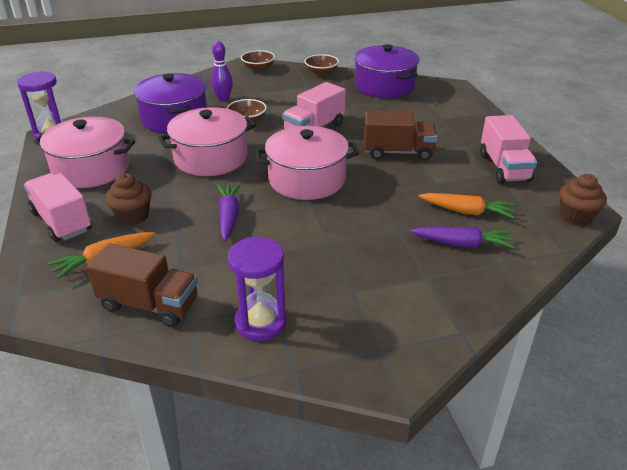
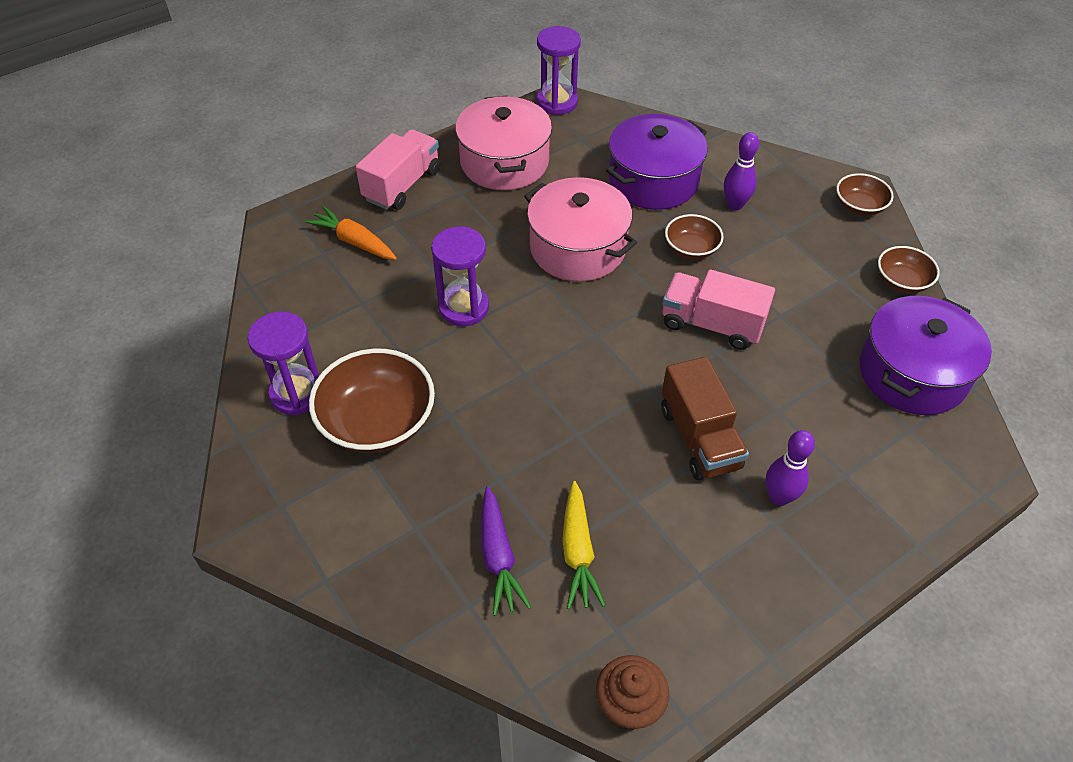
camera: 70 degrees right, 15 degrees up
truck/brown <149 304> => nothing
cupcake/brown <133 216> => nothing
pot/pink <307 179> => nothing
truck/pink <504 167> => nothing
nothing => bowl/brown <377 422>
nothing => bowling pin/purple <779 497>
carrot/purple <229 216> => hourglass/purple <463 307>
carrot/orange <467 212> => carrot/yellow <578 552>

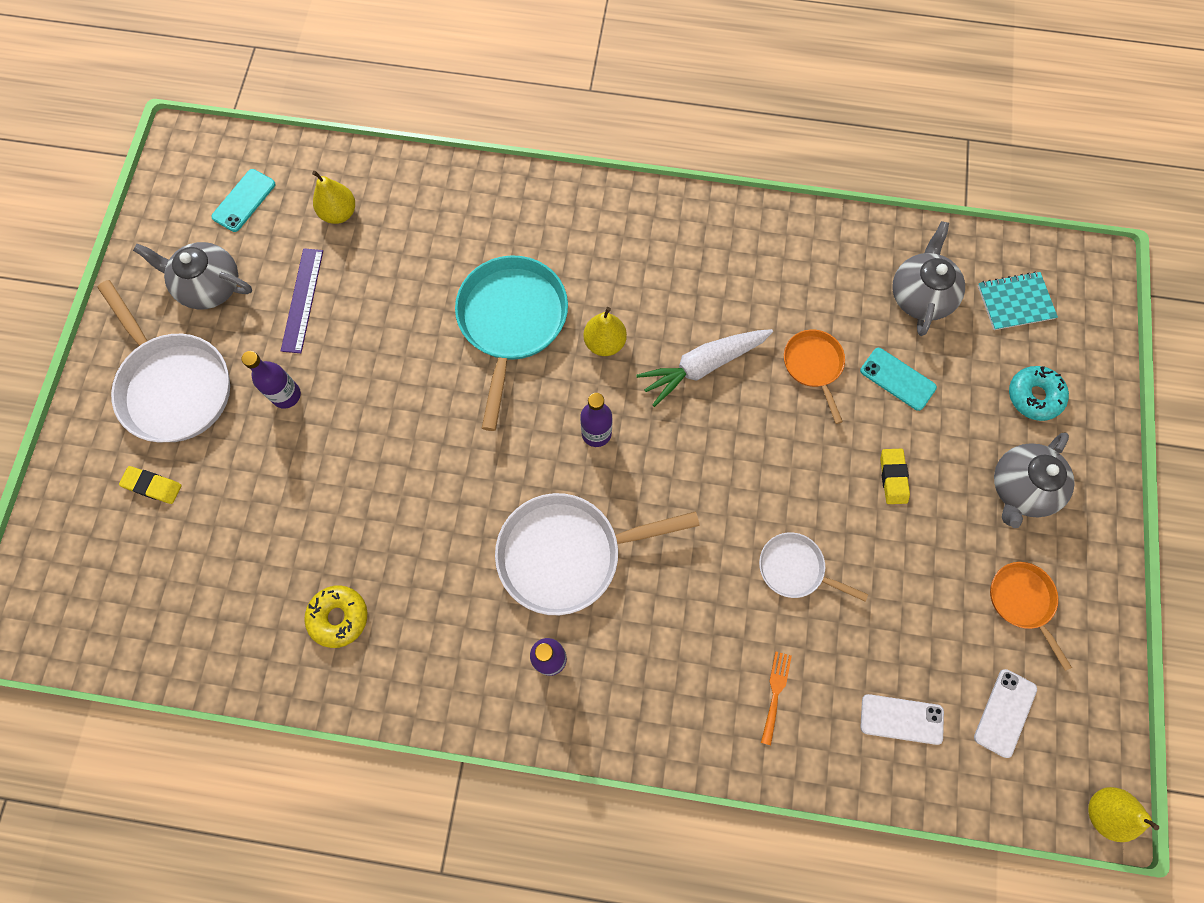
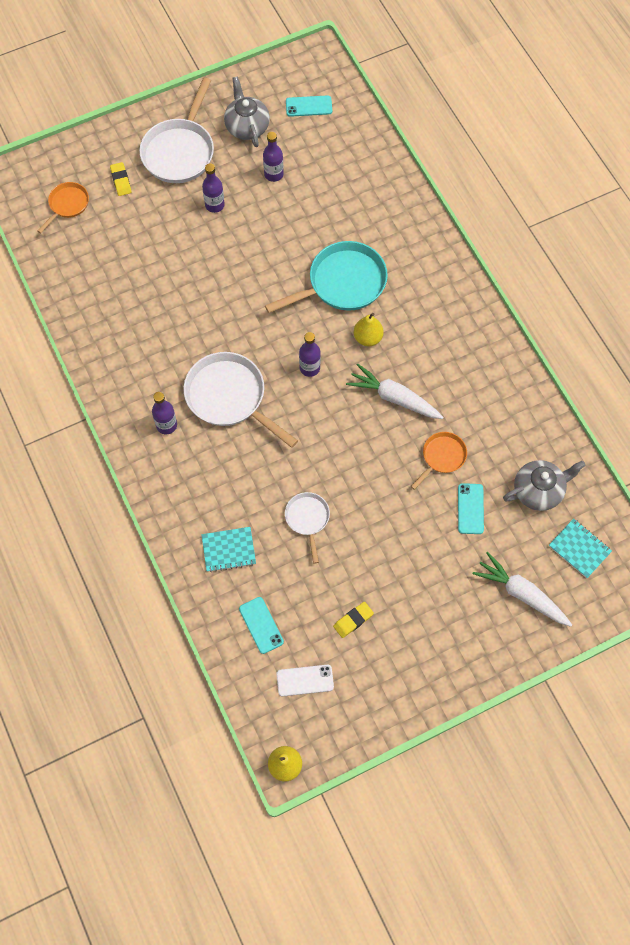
camera: 55 degrees right, 5 degrees down
donut/yellow <339 617> => nothing
pear/yellow <339 213> => nothing
teapot/grey <1021 488> => nothing
eraser/yellow <893 477> => eraser/yellow <353 620>, shifted
pan/orange <1022 601> => pan/orange <67 205>, shifted
ruler/purple <302 300> => bottle/purple <273 174>
fork/orange <775 693> => notebook/turquoise <228 550>
donut/turquoise <1034 396> => carrot/white <521 594>
phone/white <901 719> => phone/turquoise <261 625>

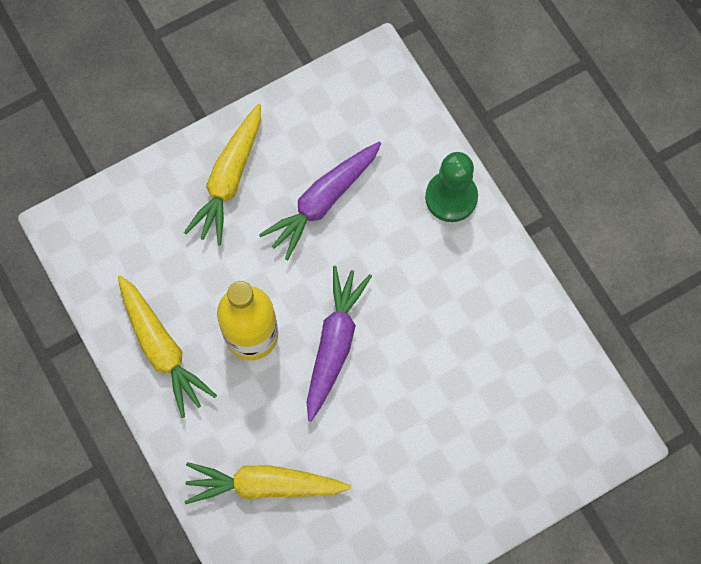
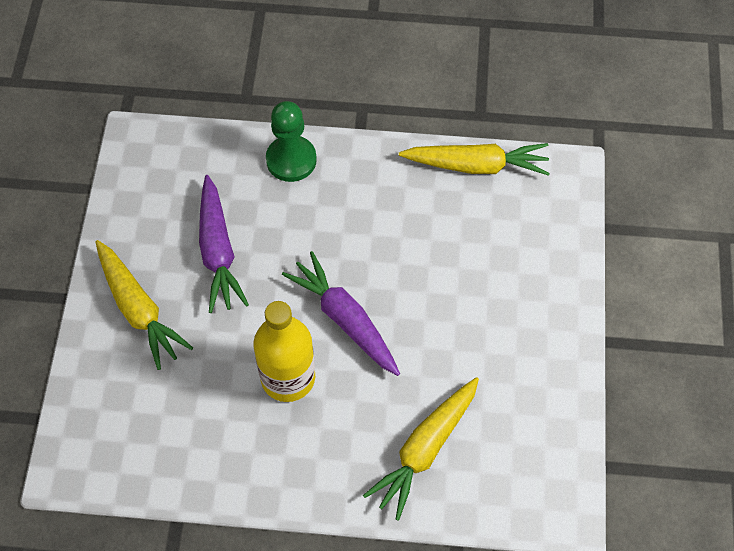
camera: 55 degrees left, 10 degrees down
carrot/yellow <161 349> => carrot/yellow <476 165>, shifted

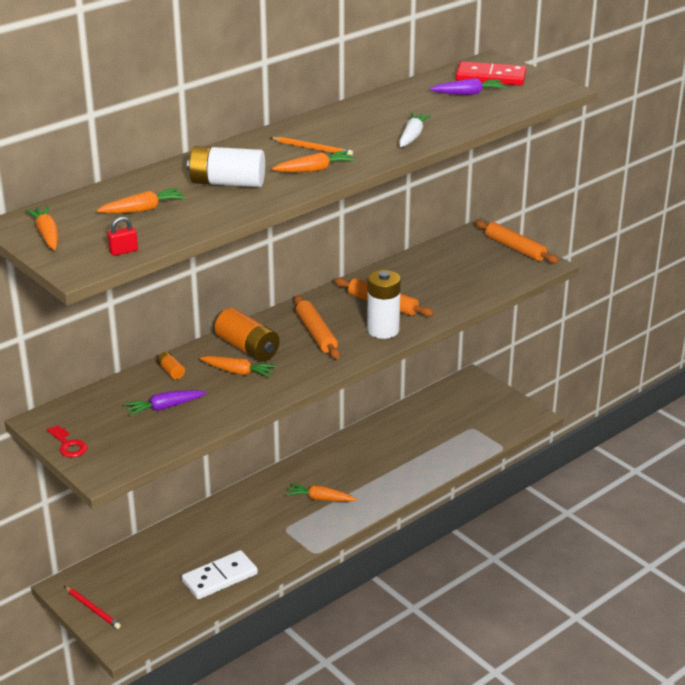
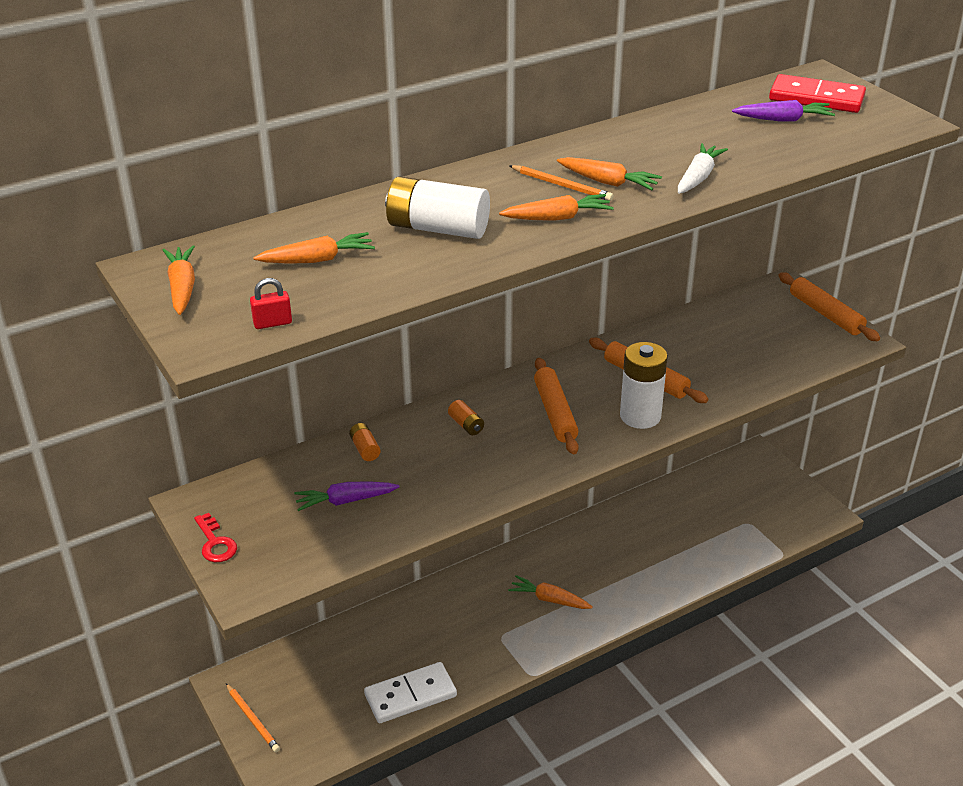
camera: 10 degrees right, 5 degrees up
carrot/orange <238 372> => carrot/orange <608 182>, shifted
pencil/red <92 609> => pencil/orange <253 719>
battery/orange <248 348> => battery/orange <466 425>, x0.48

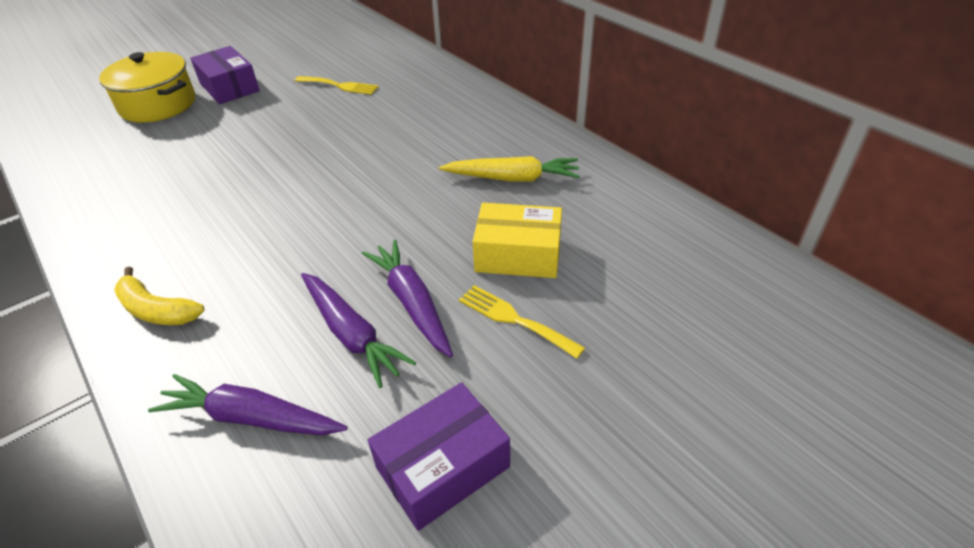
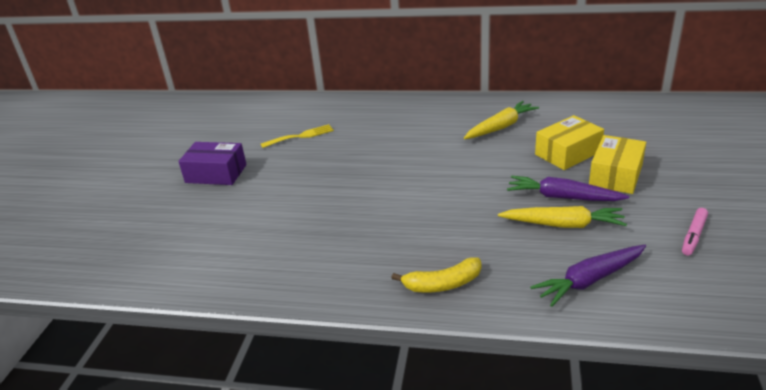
camera: 40 degrees left, 10 degrees down
pot/yellow <158 105> => nothing
box/purple <442 467> => marker/pink <693 236>
fork/yellow <514 319> => box/yellow <616 175>
carrot/purple <351 334> => carrot/yellow <563 225>

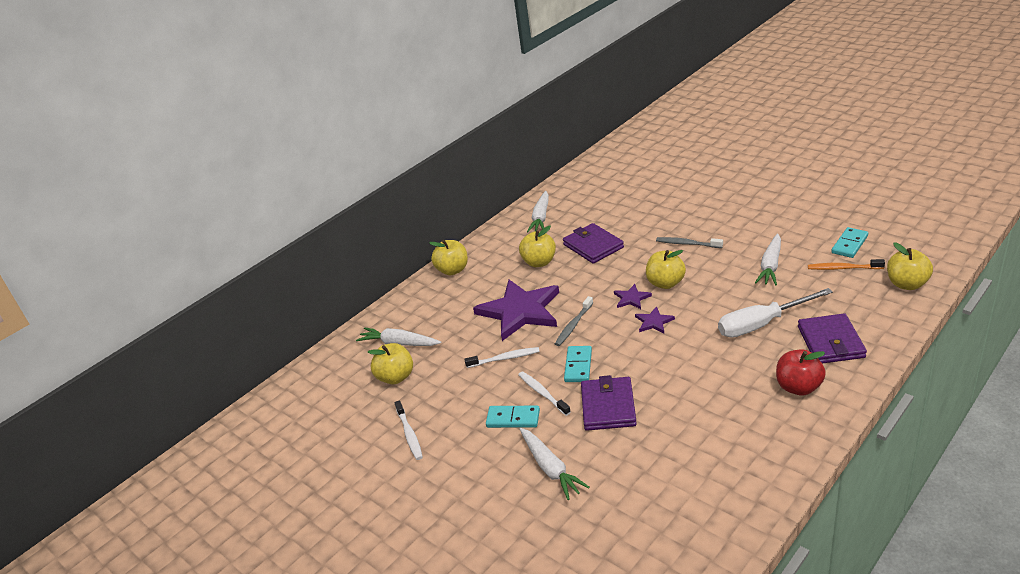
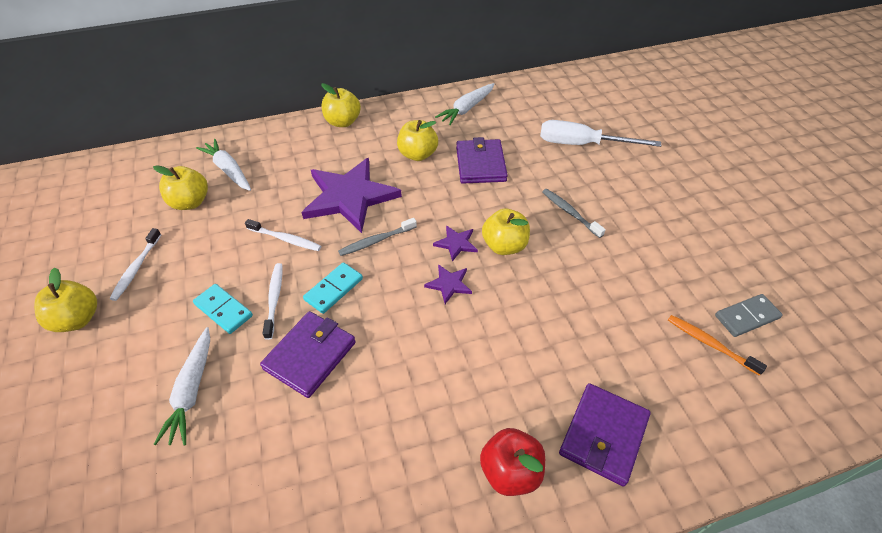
camera: 25 degrees right, 15 degrees up
carrot/white <770 266> => nothing
screwdriver/white <761 324> => screwdriver/white <582 144>, shifted
apple/yellow <907 284> => apple/yellow <77 319>, shifted
domino/turquoise <849 244> => domino/grey <747 317>

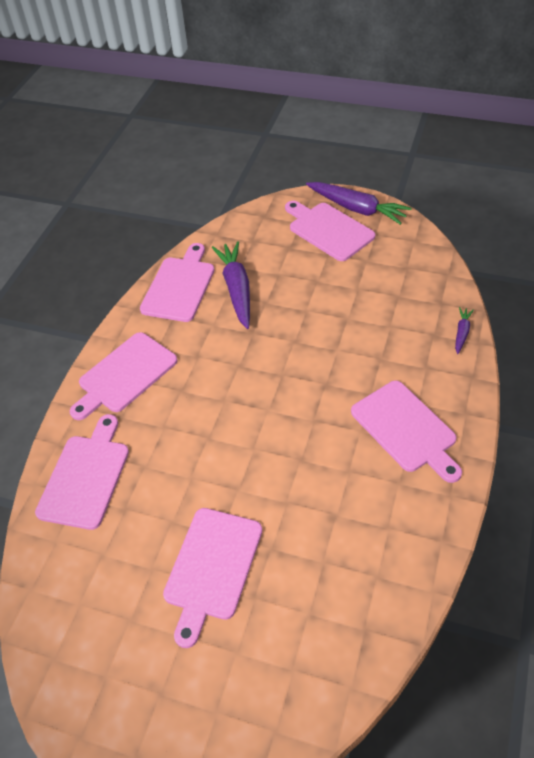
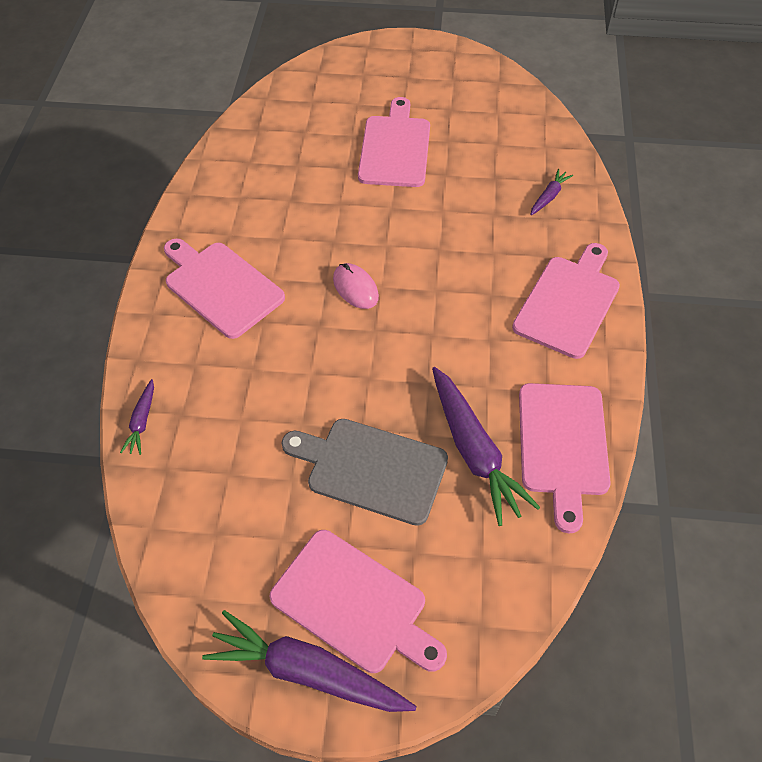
camera: 165 degrees right, 5 degrees up
nothing => cutting board/grey <371 469>
nothing => mouse/pink <355 288>
cutting board/pink <86 477> => carrot/purple <549 196>

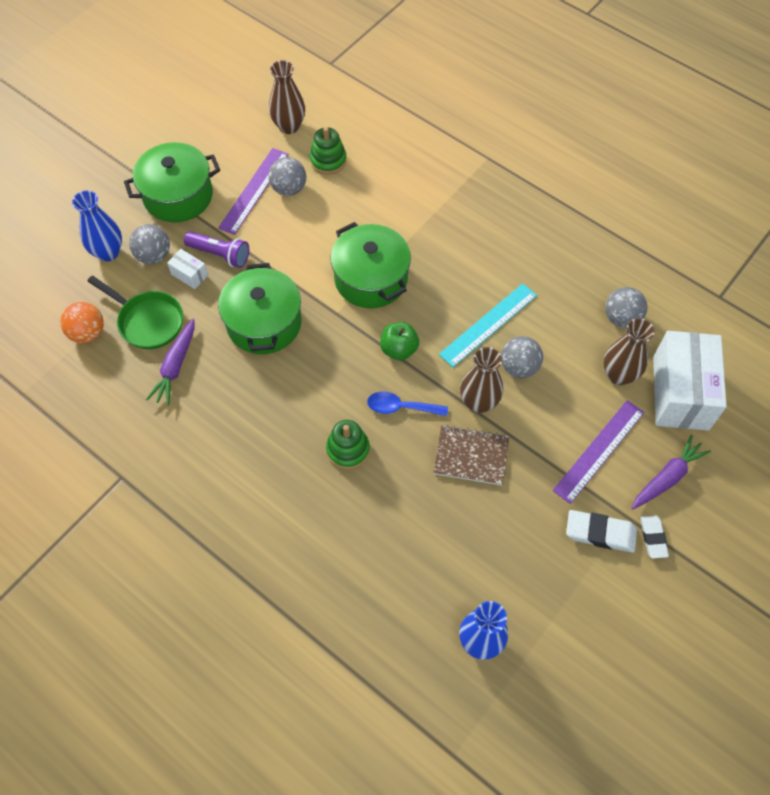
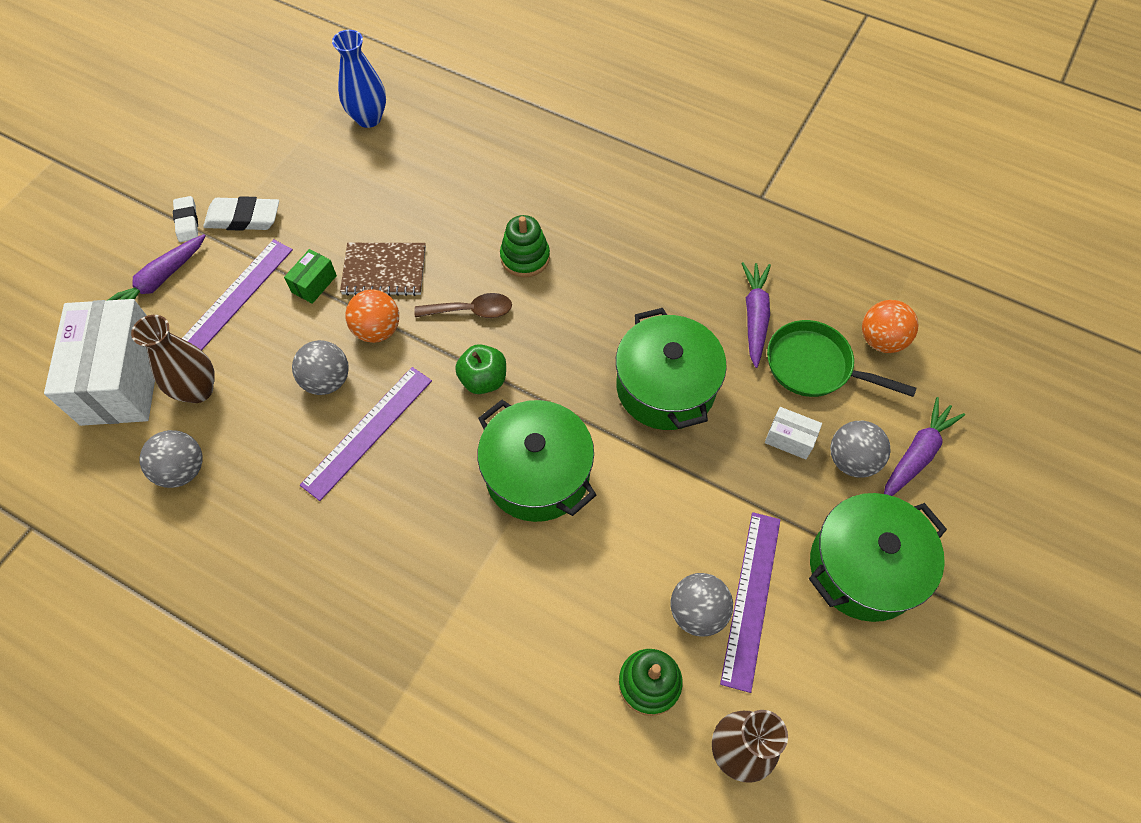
camera: 170 degrees right, 0 degrees up
flashlight/purple <220 255> => nothing
nothing => box/green <314 284>
vase/blue <108 252> => carrot/purple <916 454>
vase/brown <478 402> => ball/orange <377 330>
spoon/blue <401 407> => spoon/brown <471 311>
ruler/turquoise <488 324> => ruler/purple <367 431>

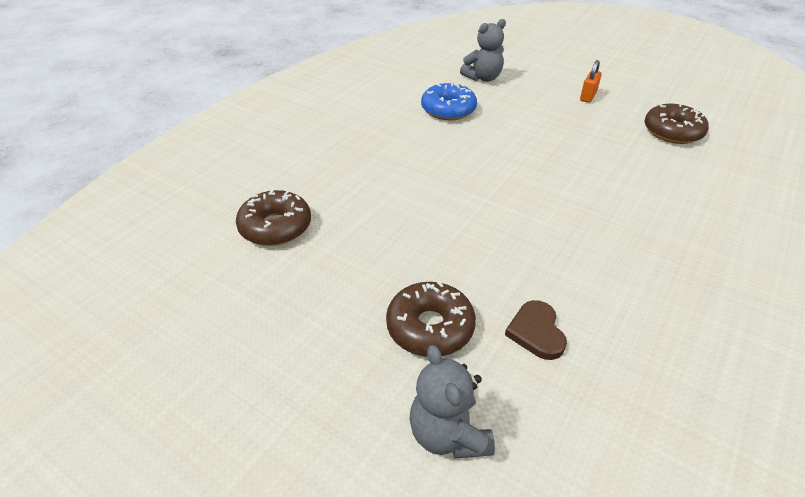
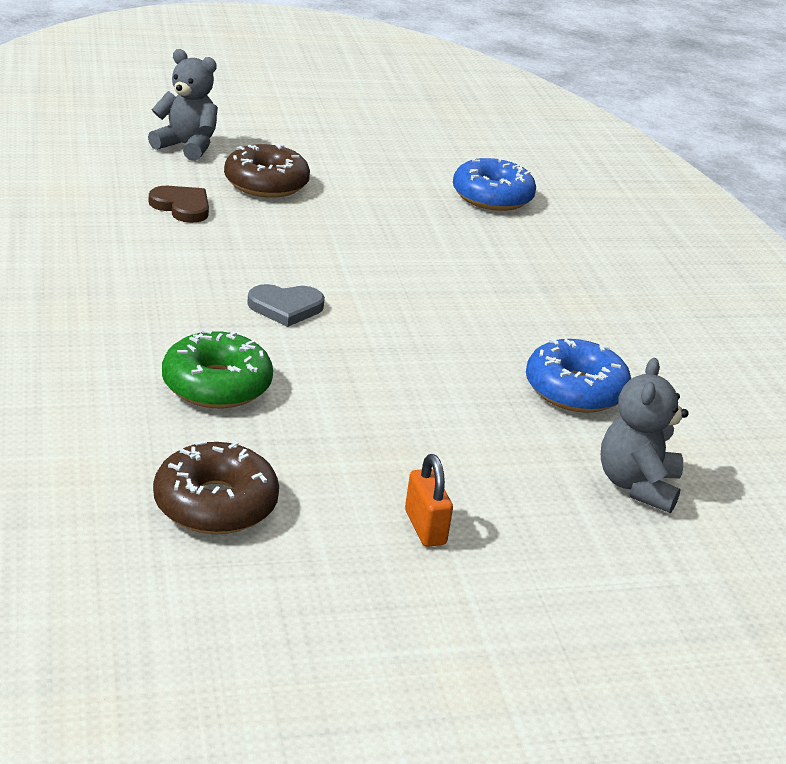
camera: 130 degrees right, 10 degrees down
nothing => donut/green <216 385>
nothing => heart/grey <285 307>
donut/brown <275 227> => donut/blue <492 197>

